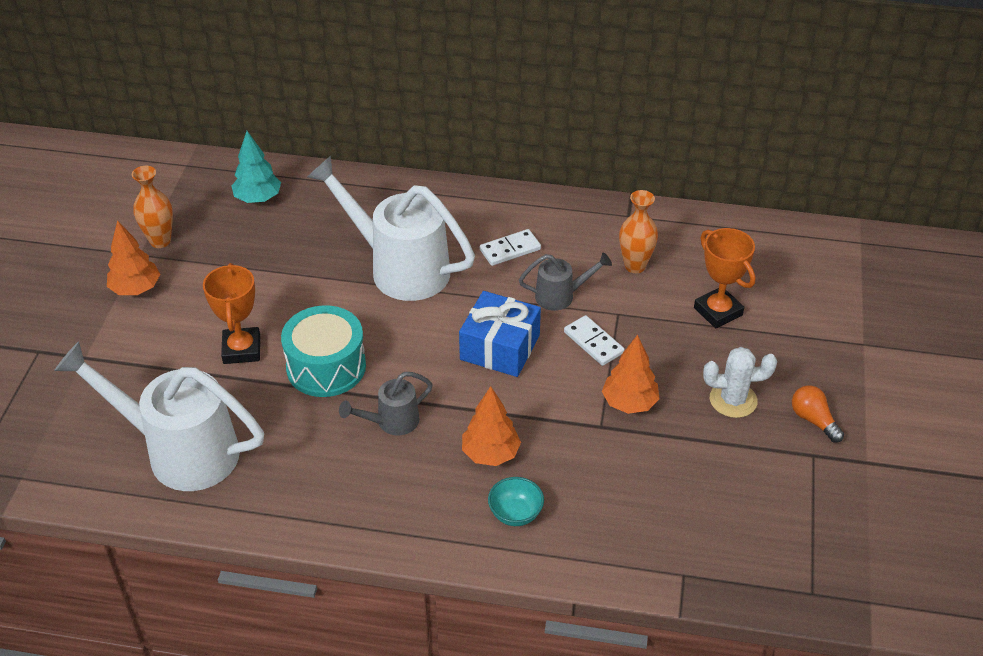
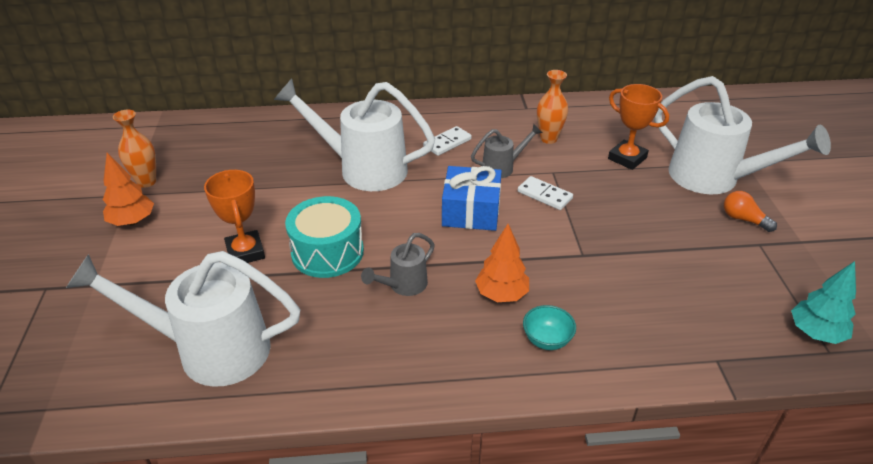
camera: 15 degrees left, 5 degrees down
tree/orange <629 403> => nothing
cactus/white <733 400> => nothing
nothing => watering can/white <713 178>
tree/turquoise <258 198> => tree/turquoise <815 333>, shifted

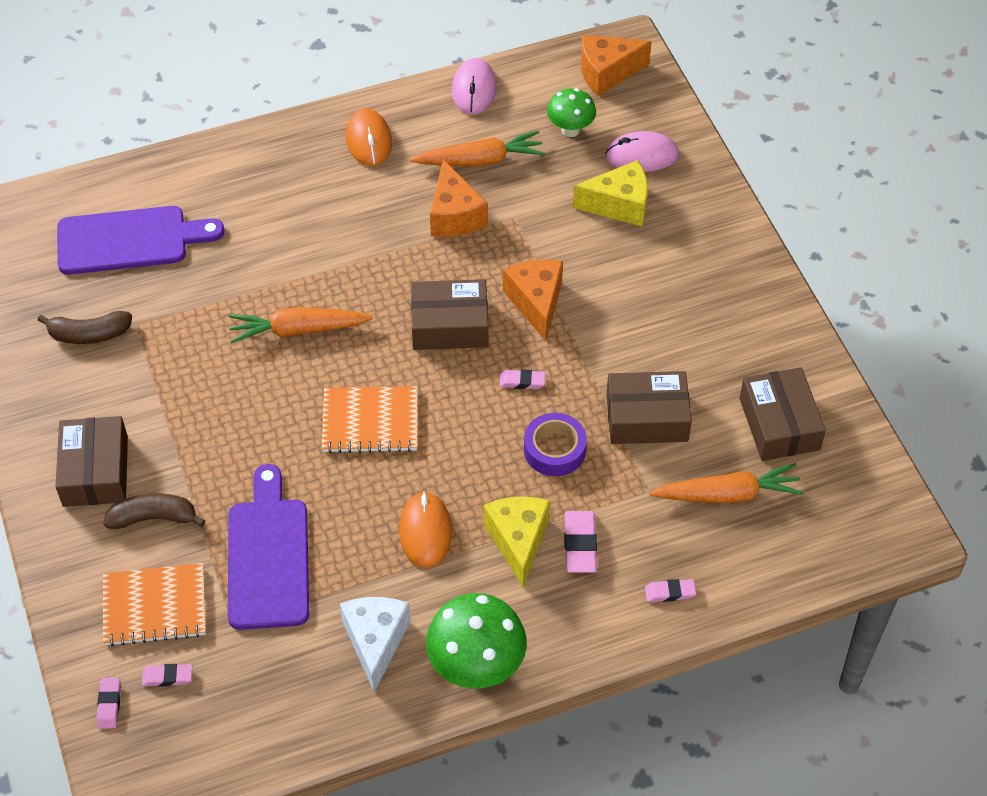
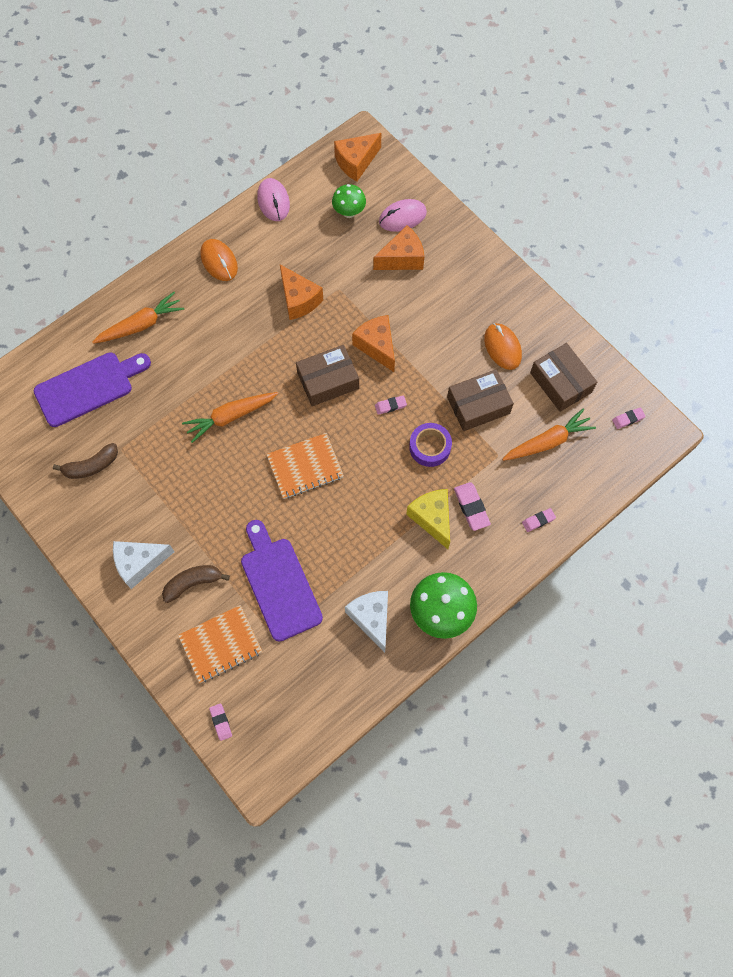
camera: 20 degrees left, 15 degrees up
eraser/pink <167 677> => eraser/pink <628 419>, shifted
mouse/orange <425 532> => mouse/orange <502 347>, shifted
carrot/orange <480 160> => carrot/orange <141 325>, shifted
box/brown <95 471> => cheese/white <140 563>
cheese/yellow <619 205> => cheese/orange <402 258>

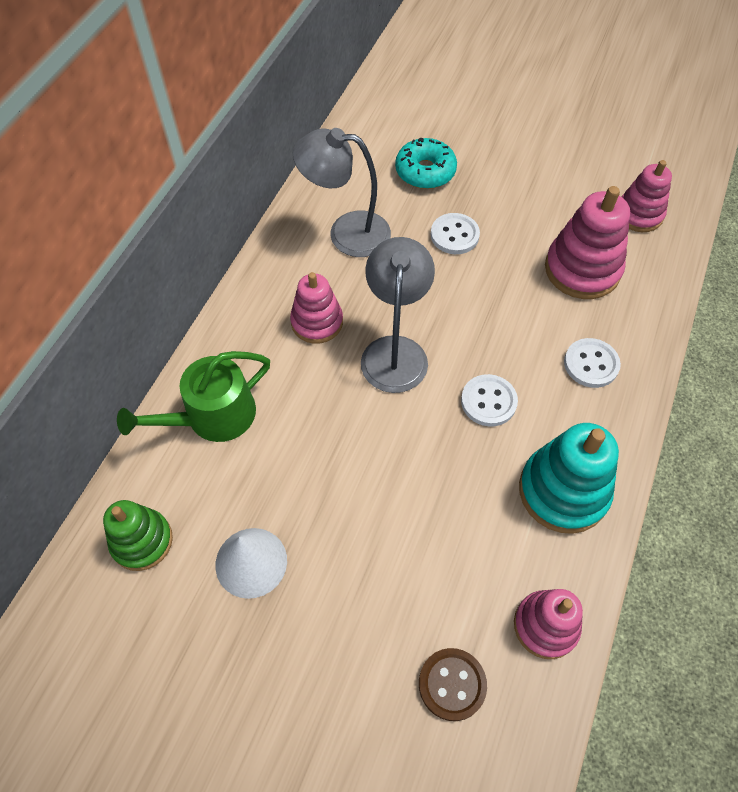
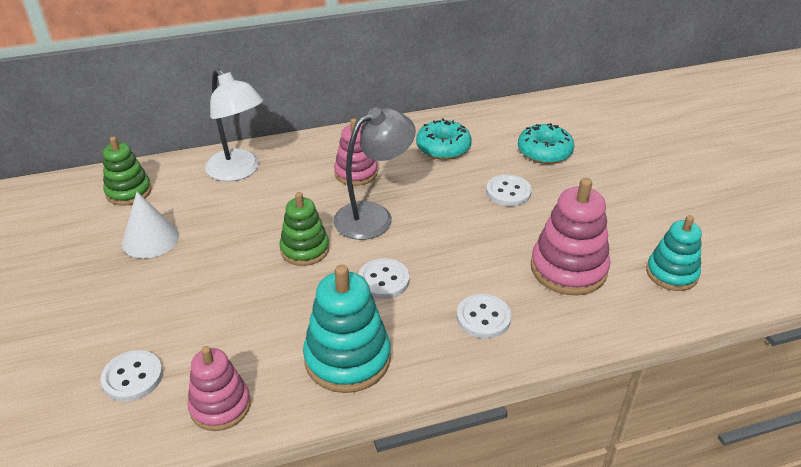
camera: 50 degrees right, 20 degrees down
nothing => stacking toy/green <305 249>
watering can/green <212 416> => lamp/white <239 171>
lamp/grey <346 232> => donut/turquoise <443 147>
button/brown <452 684> => button/white <132 377>
stacking toy/pink <639 214> => stacking toy/turquoise <671 273>

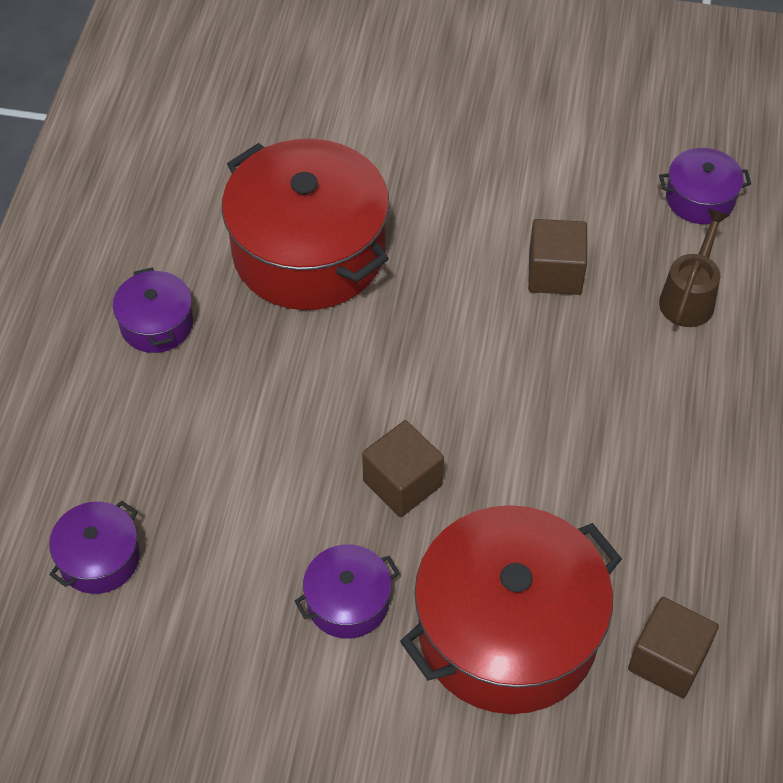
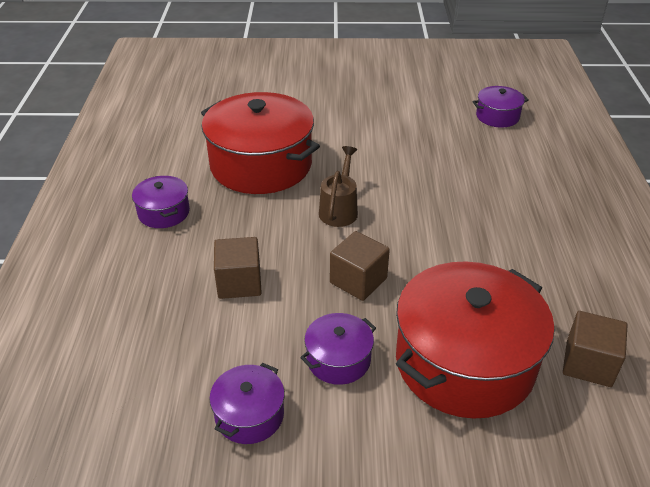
camera: 10 degrees left, 15 degrees down
pot/purple <99 558> => pot/purple <249 415>, shifted
cube/brown <555 273> => cube/brown <239 283>, shifted
watering can/brown <689 297> => watering can/brown <339 209>, shifted

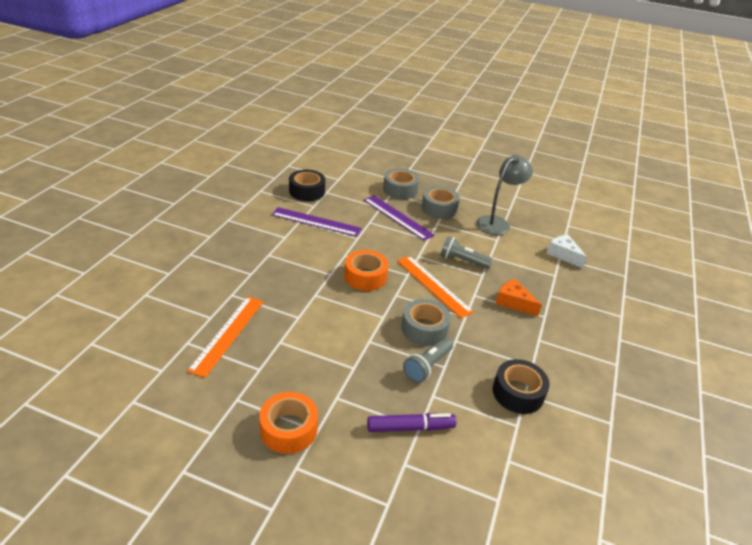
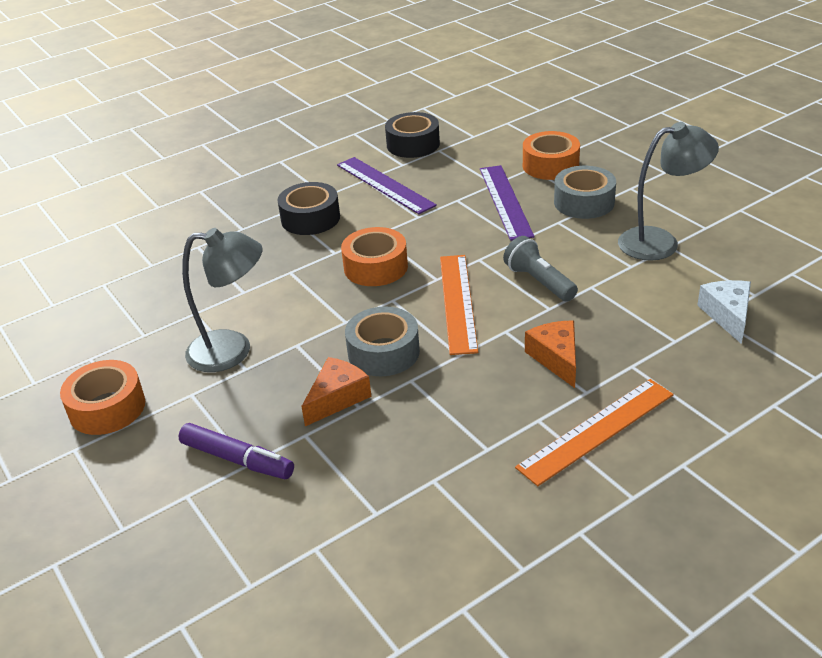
camera: 40 degrees right, 0 degrees up
nothing => lamp/grey <233 351>
ruler/orange <227 334> => ruler/orange <596 430>, shifted
tape/black <518 393> => tape/black <310 218>, shifted
flashlight/grey <427 366> => cheese/orange <337 398>
tape/grey <400 189> => tape/orange <550 165>

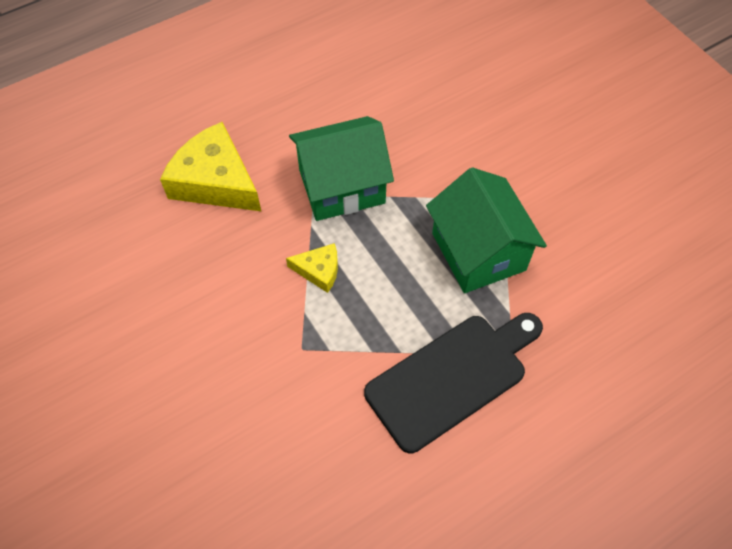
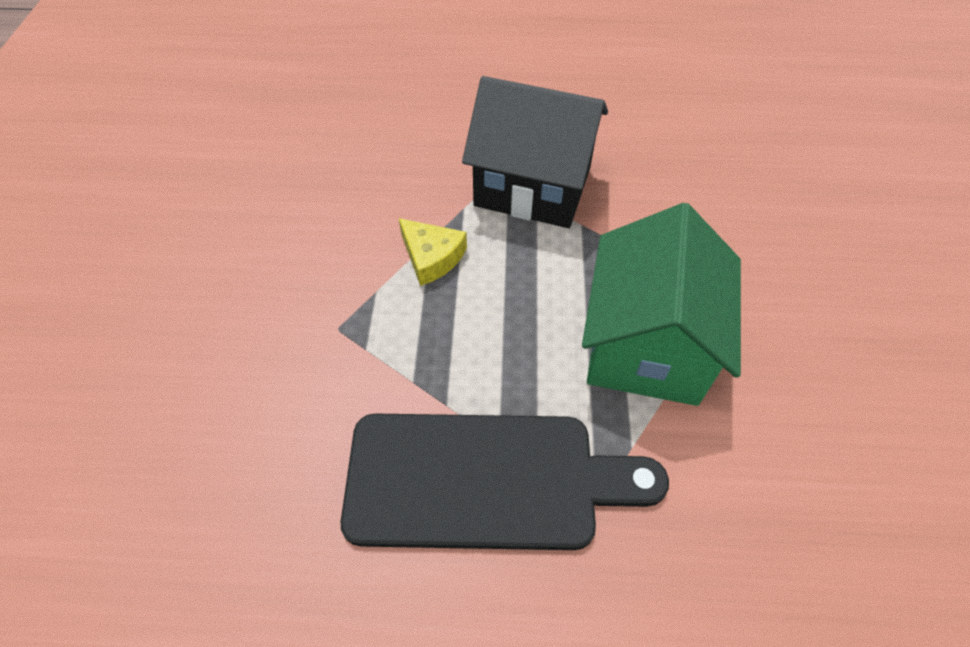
camera: 35 degrees right, 5 degrees down
cheese/yellow <215 181> => nothing
house/green <342 186> => house/black <533 186>

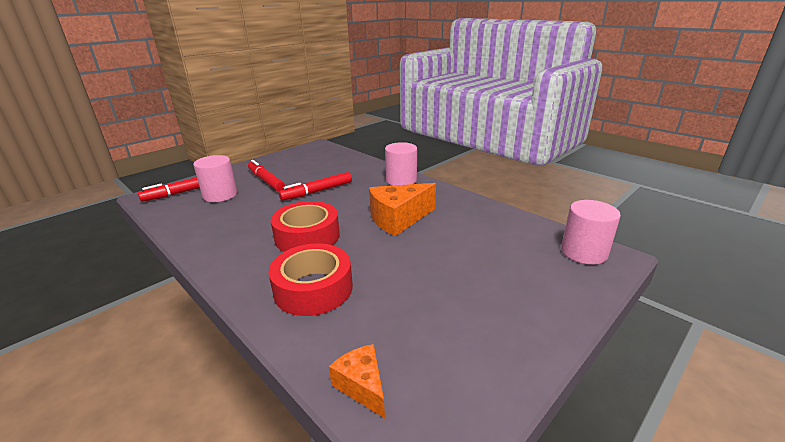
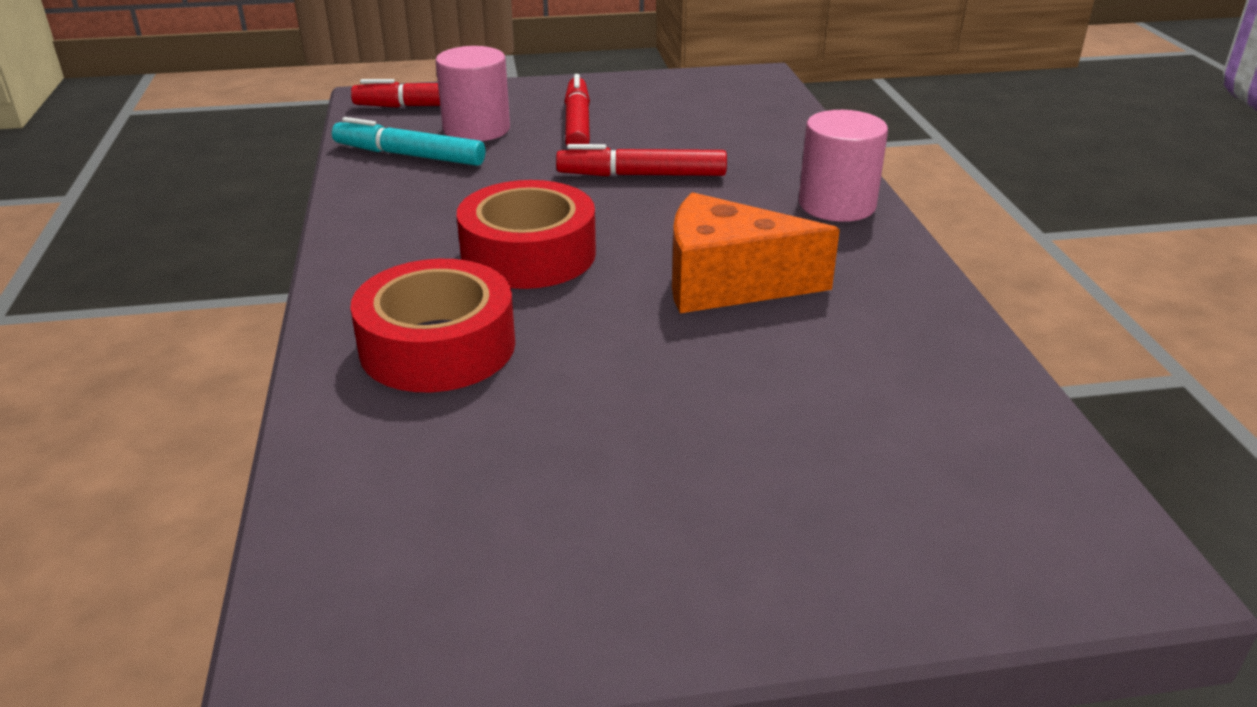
camera: 35 degrees right, 5 degrees up
cheese/orange <362 386> => nothing
cylinder/pink <584 252> => nothing
nothing => marker/turquoise <409 155>

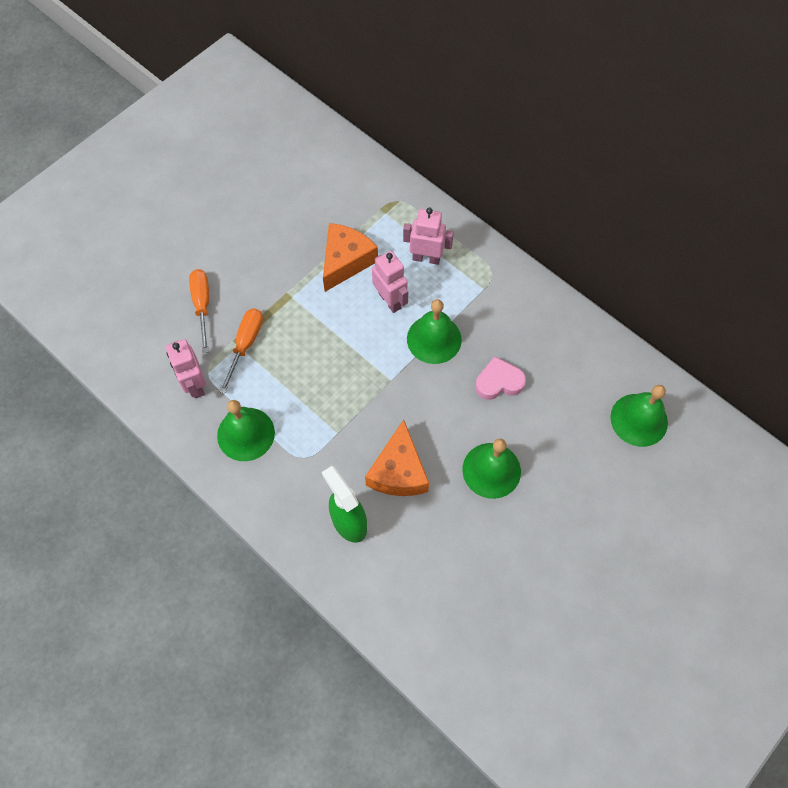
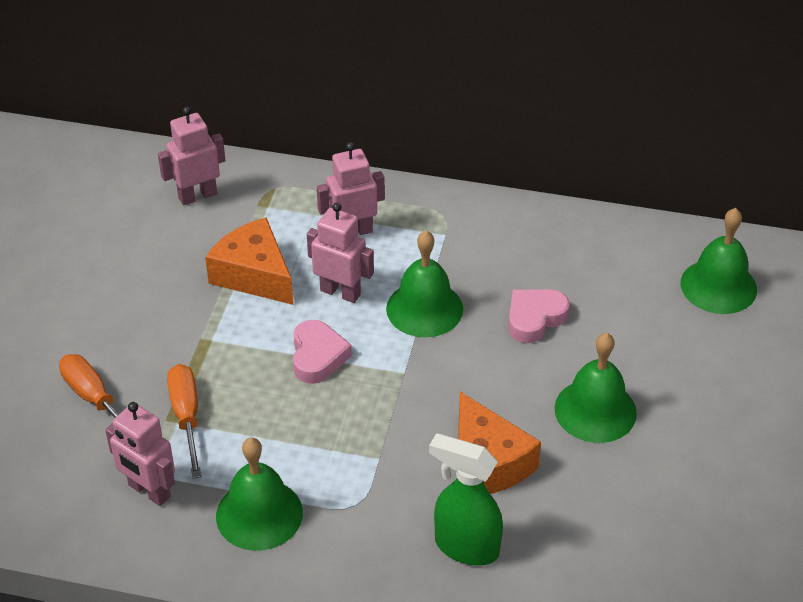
camera: 30 degrees left, 20 degrees down
nothing => robot/pink <197 196>
nothing => heart/pink <317 356>
cheese/orange <346 261> => cheese/orange <254 275>, 45 degrees counterclockwise

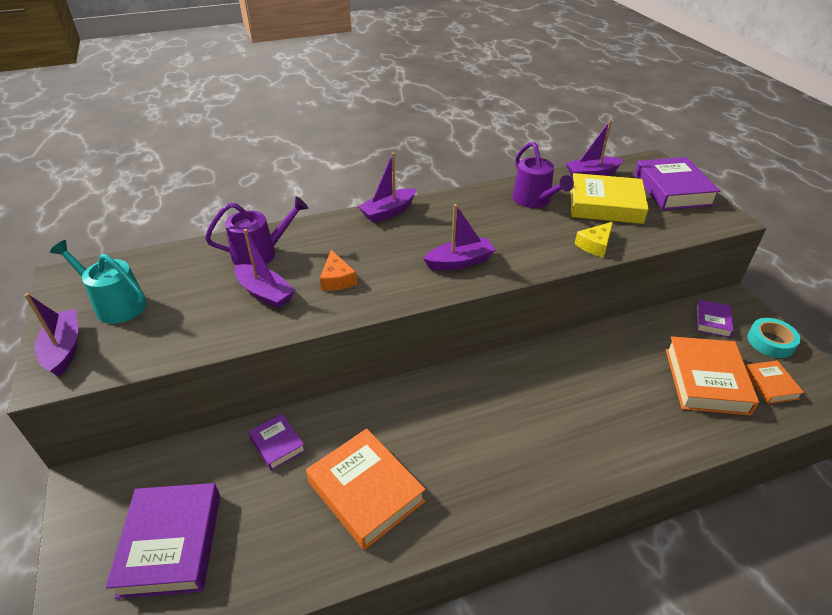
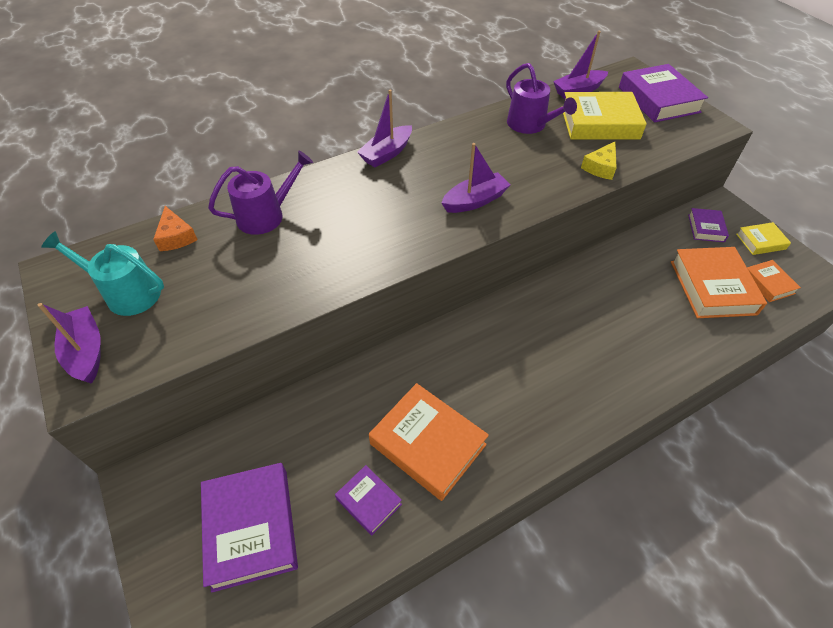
camera: 10 degrees left, 10 degrees up
boat/purple <265 293> => nothing
book/purple <277 444> => book/purple <368 501>, shifted
cheese/orange <337 279> => cheese/orange <176 236>, shifted
tape/turquoise <770 342> => book/yellow <760 241>

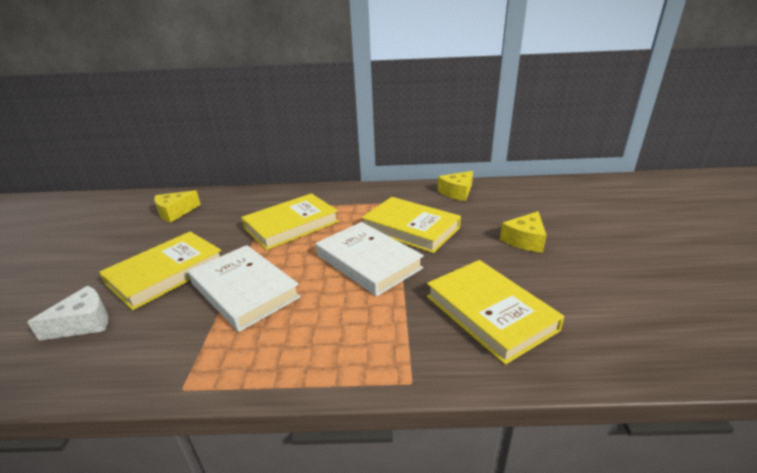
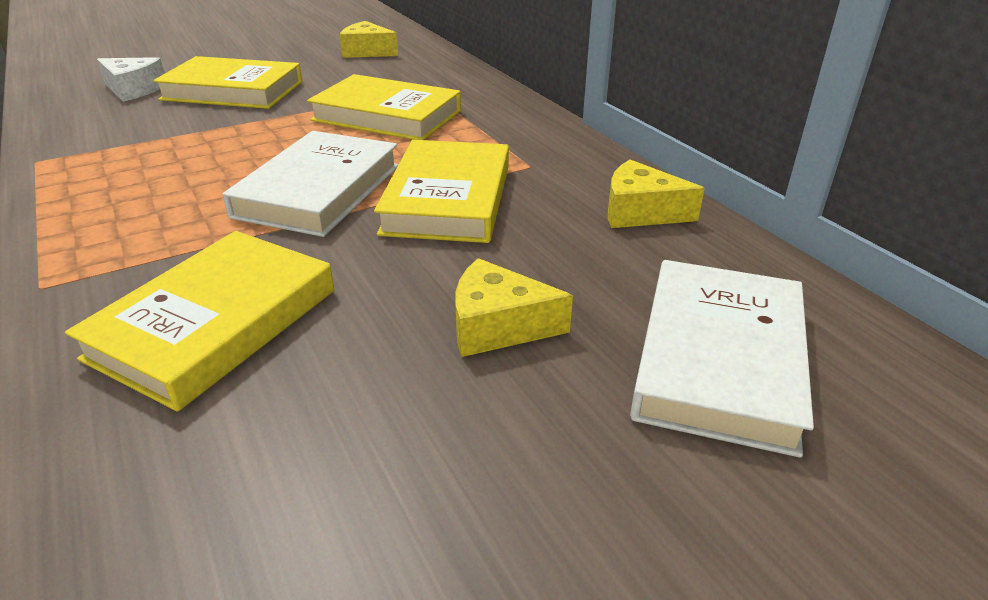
camera: 60 degrees right, 5 degrees up
book/white <244 290> => book/white <718 359>, shifted

